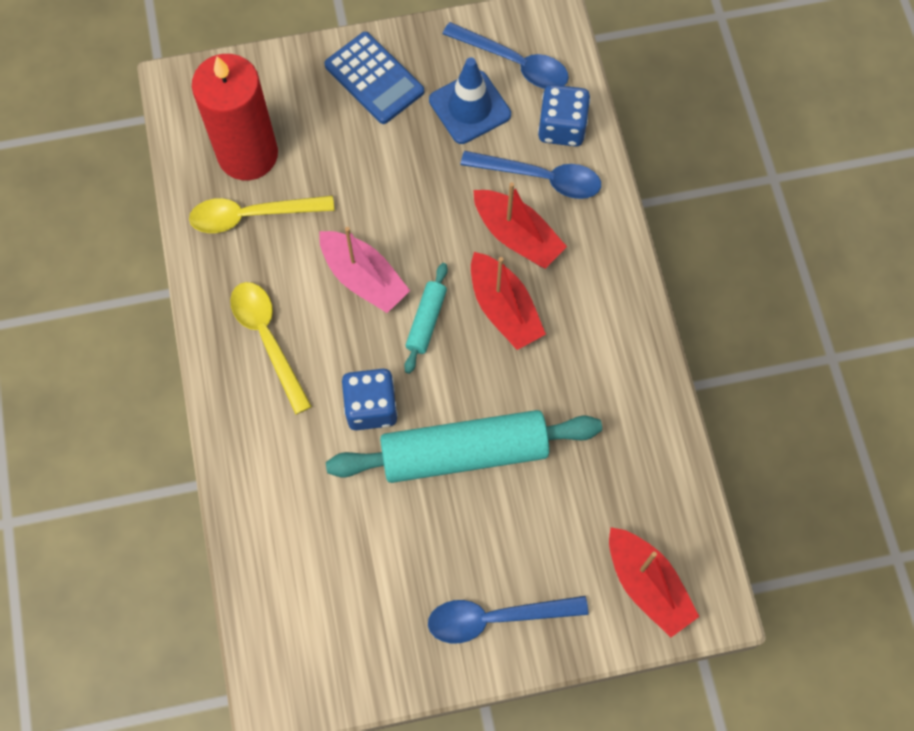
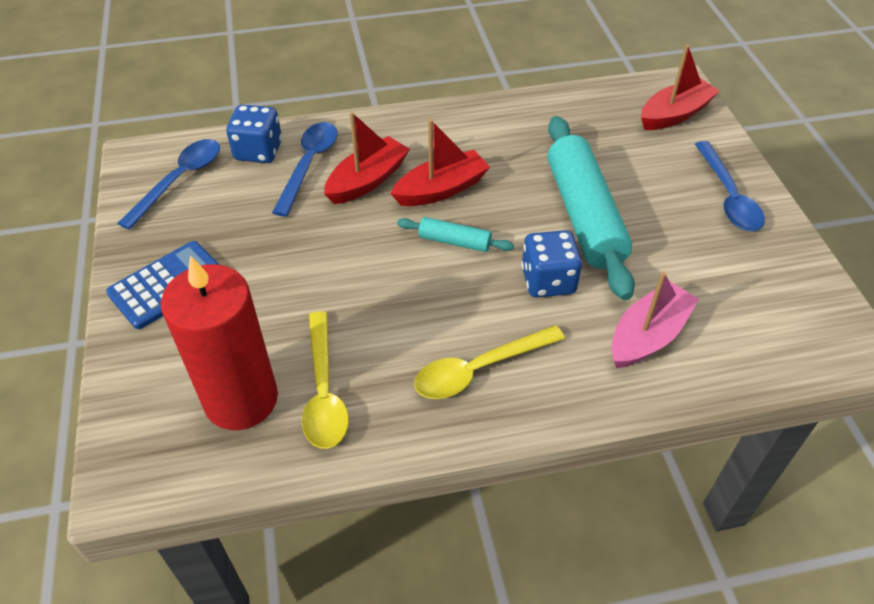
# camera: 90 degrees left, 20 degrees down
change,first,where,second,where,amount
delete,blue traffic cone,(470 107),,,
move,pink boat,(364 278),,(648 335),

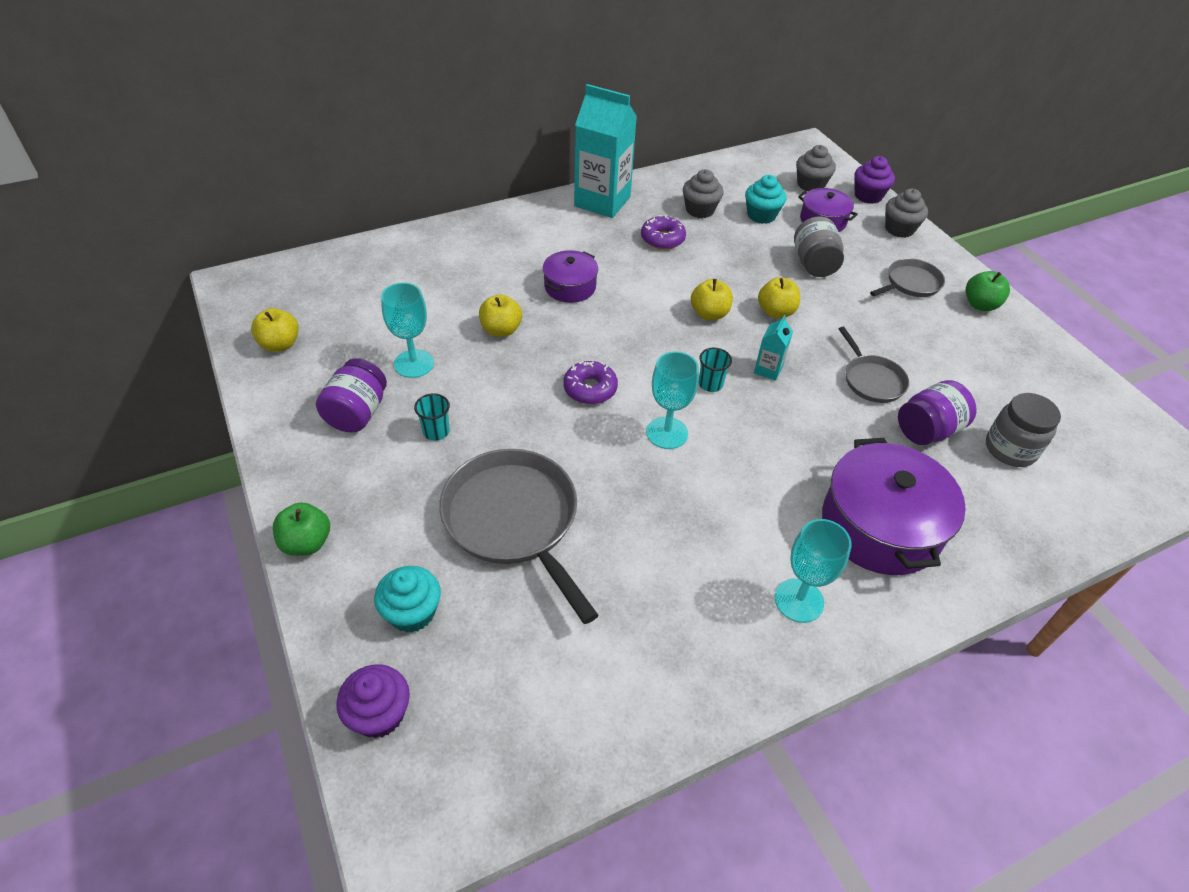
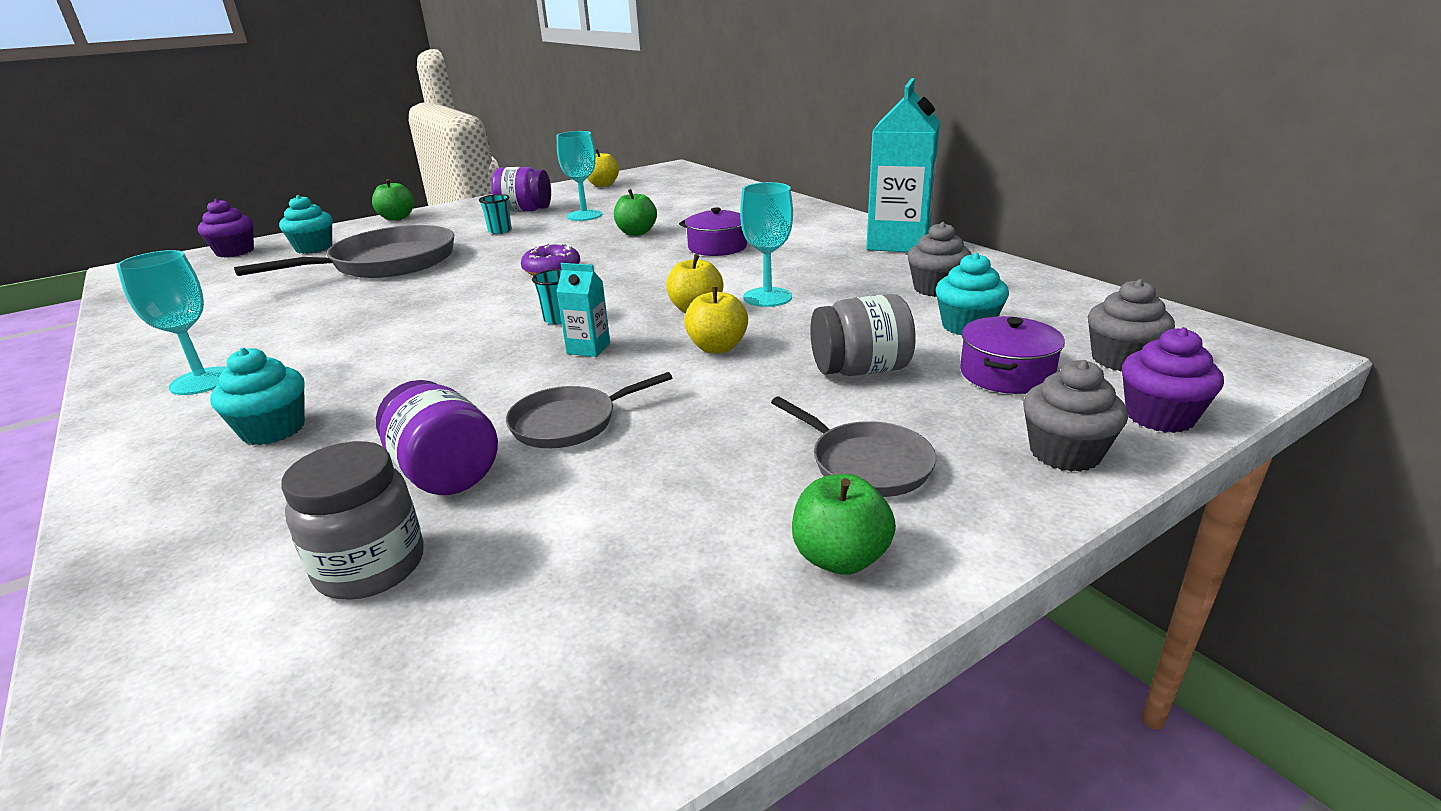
# camera: 85 degrees right, 20 degrees down
change,first,where,second,where,amount
delete,purple donut,(662 239),,,
recolor,yellow apple,(501 330),green apple,(636 233),
move,turquoise goblet,(667 433),,(767 297),
replace,purple pot,(880 526),turquoise cupcake,(273 430),

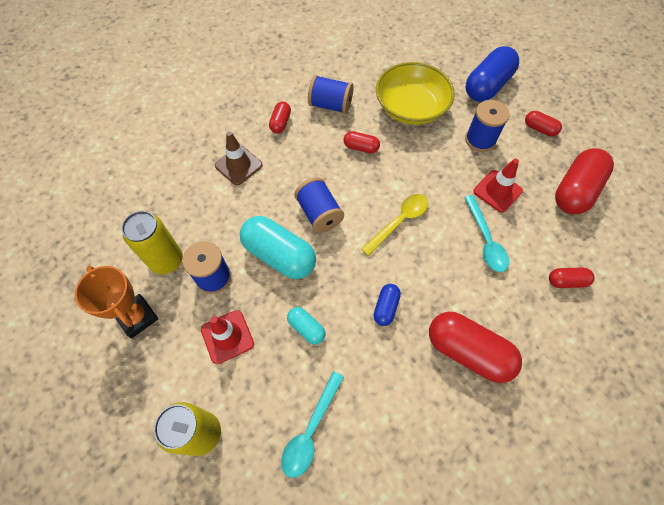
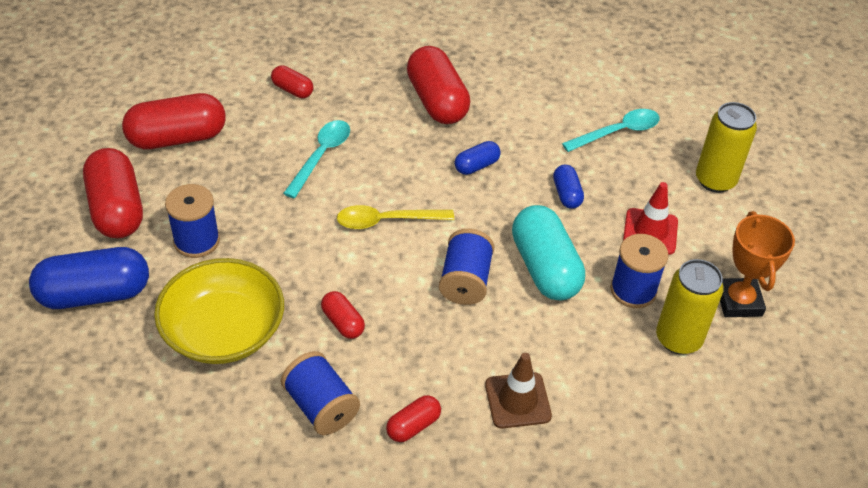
# camera: 145 degrees left, 15 degrees down
change,first,where,second,where,amount
resize,red capsule,(539 129),,(117 209),x2.00
delete,red traffic cone,(497 191),,,
recolor,turquoise capsule,(306 328),blue capsule,(566 194),

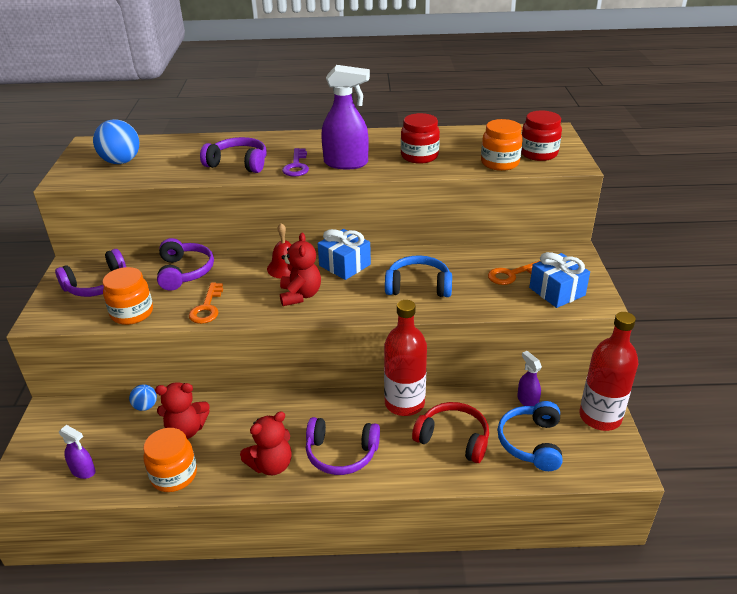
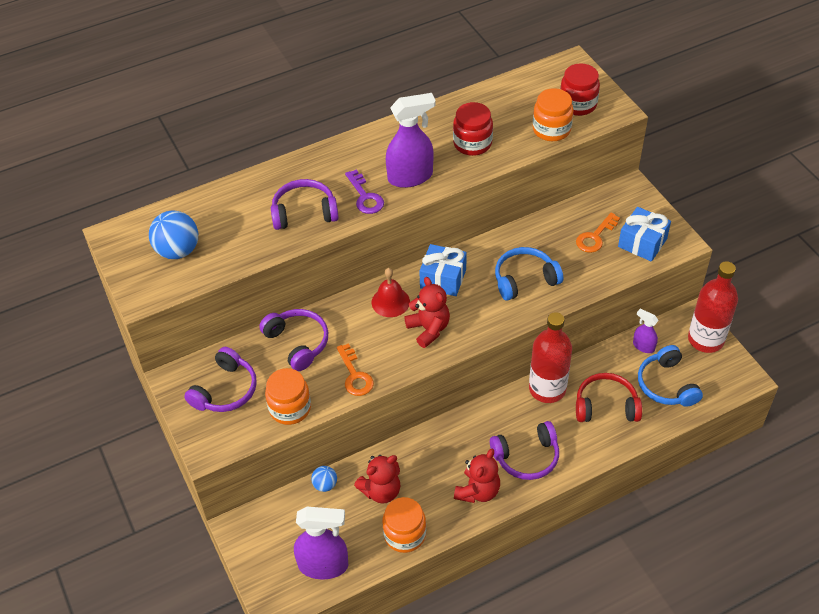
# camera: 25 degrees left, 15 degrees up
change,first,where,second,where,amount
resize,purple spray bottle,(83 471),,(324 565),x1.88

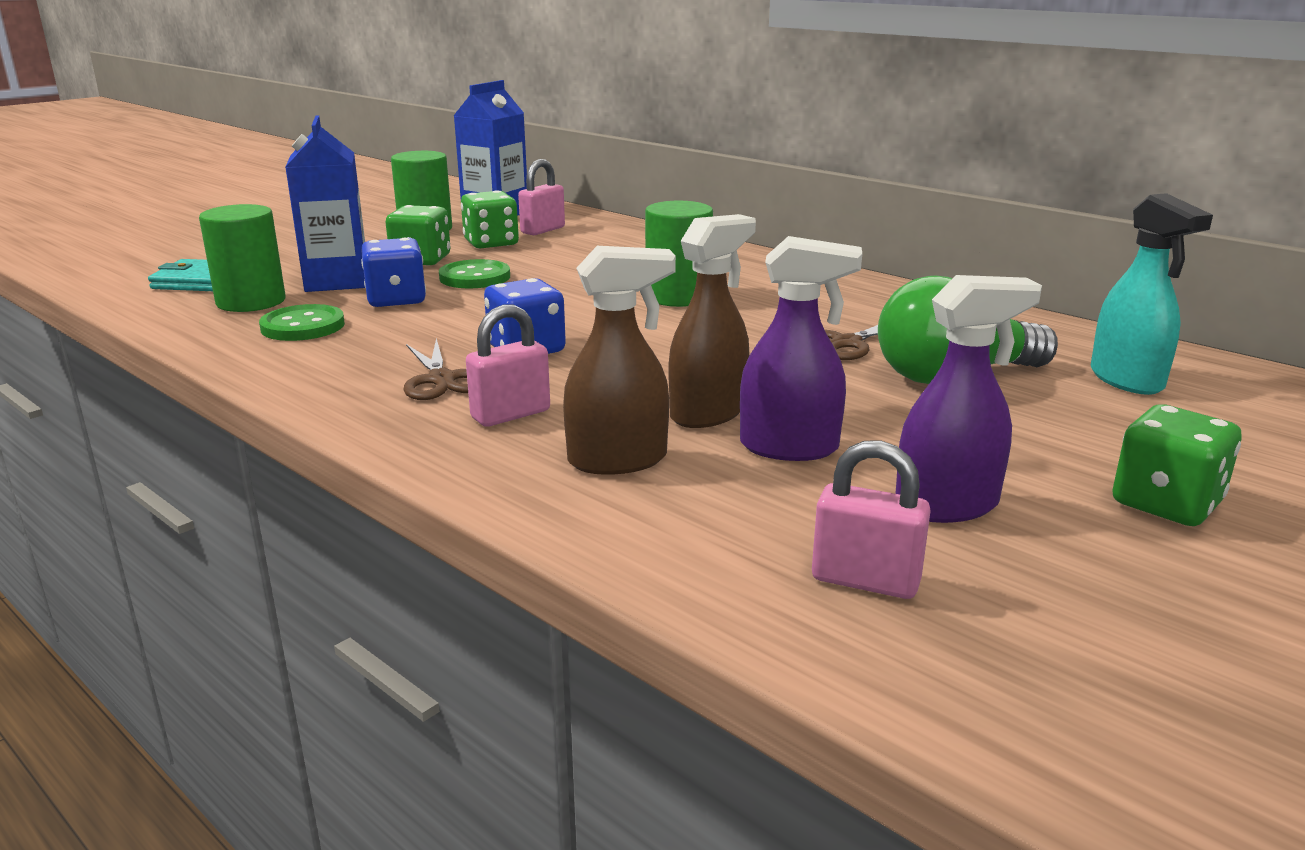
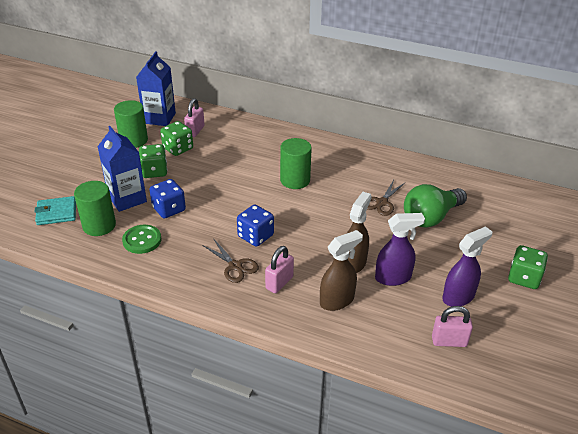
# camera: 20 degrees left, 15 degrees up
change,first,where,second,where,amount
delete,turquoise spray bottle,(1127 380),,,
delete,green button,(475 277),,,

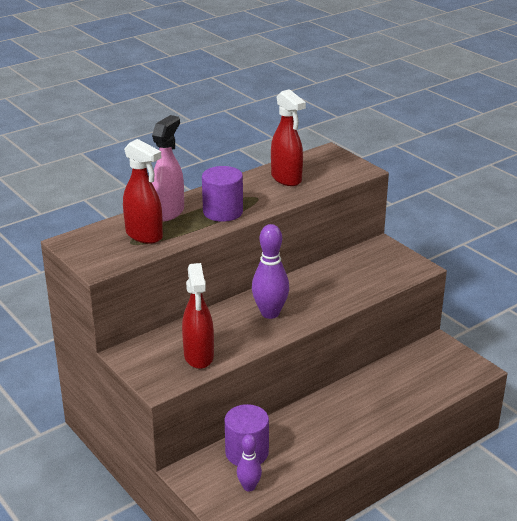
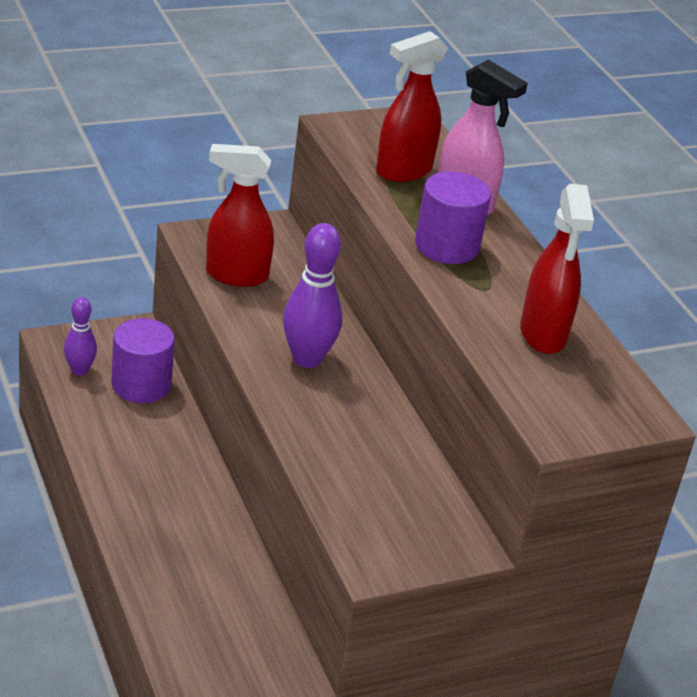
# camera: 100 degrees right, 5 degrees up
change,first,where,second,where,amount
rotate,red spray bottle,(286 179),,(543 335),75 degrees counterclockwise

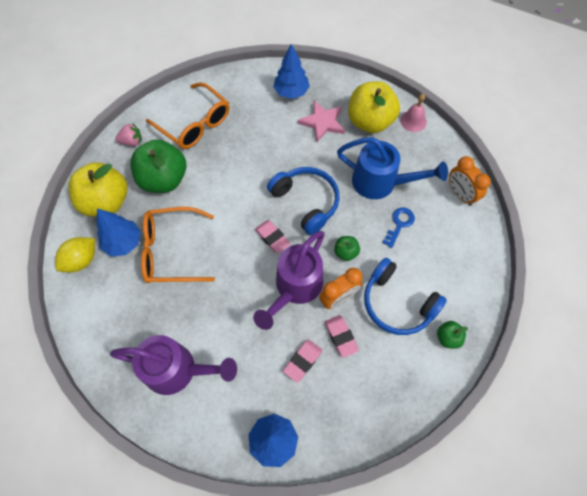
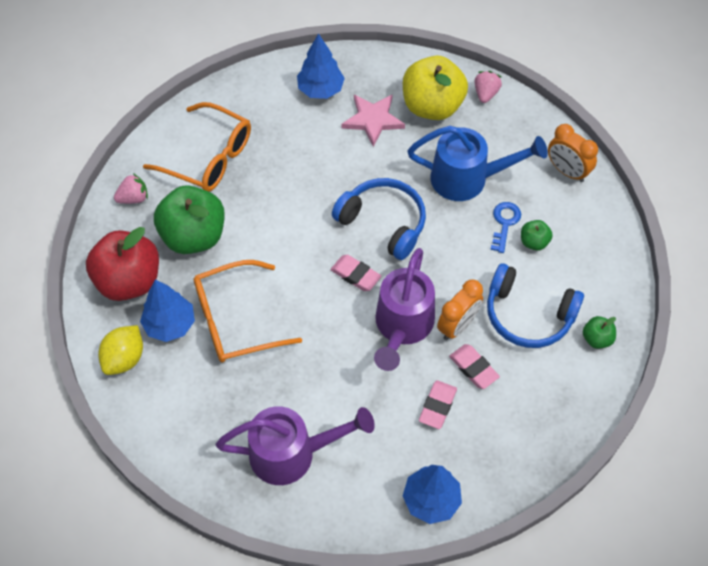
# camera: 15 degrees left, 5 degrees down
change,first,where,second,where,amount
replace,pink bell,(413 121),pink strawberry,(485 94),
recolor,yellow apple,(106 202),red apple,(129 281),
move,green apple,(346 252),,(534 242),

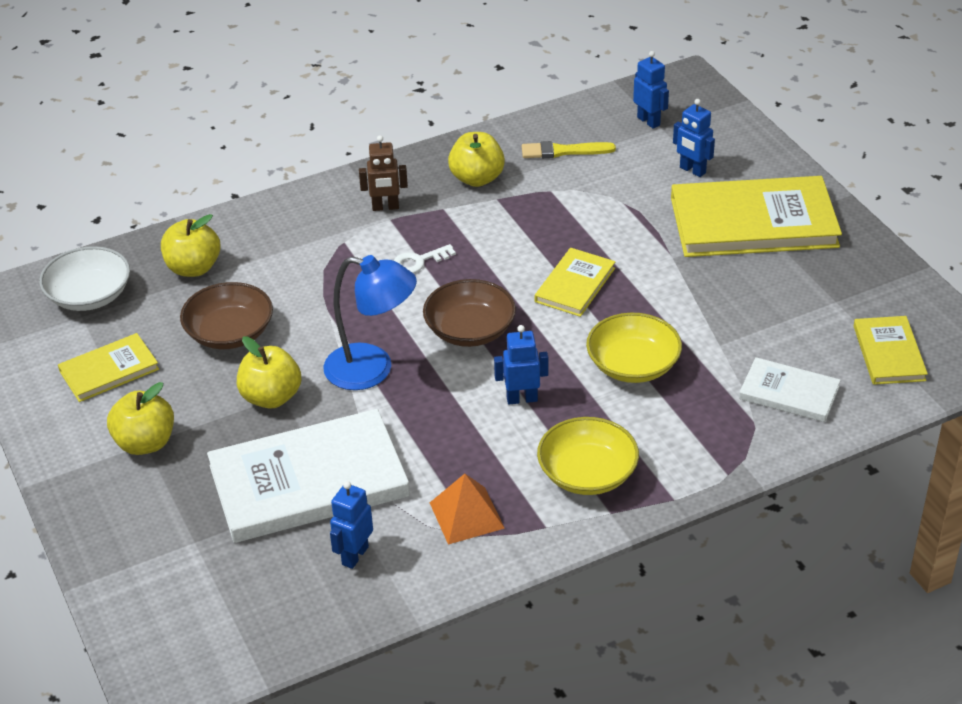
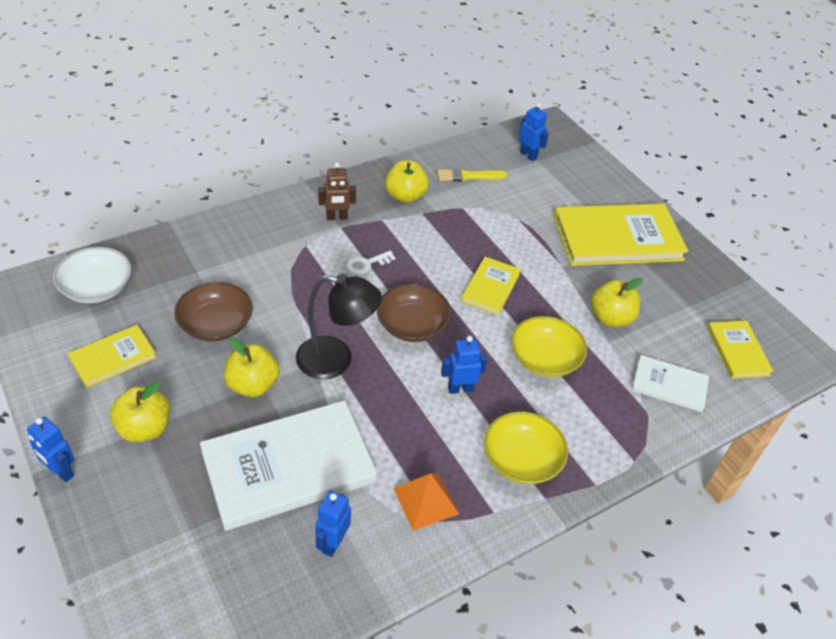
# camera: 10 degrees left, 5 degrees up
change,first,where,second,where,amount
move,blue robot,(692 170),,(61 472),
move,yellow apple,(193 268),,(610 318),
recolor,blue lamp,(372 370),black lamp,(336 360),

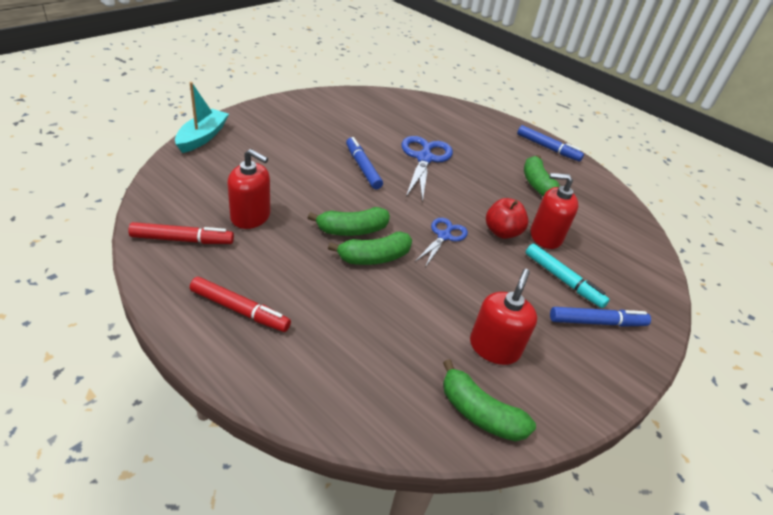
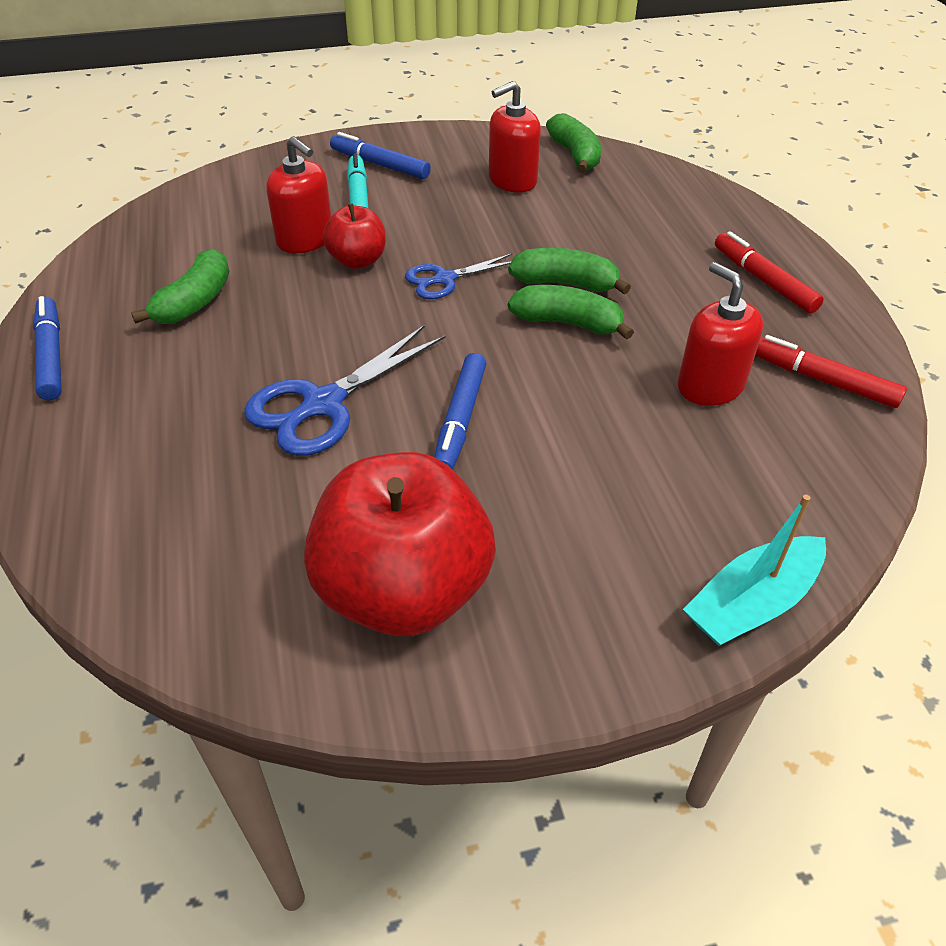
# camera: 140 degrees left, 5 degrees up
change,first,where,second,where,amount
insert,,,red apple,(403 591),

